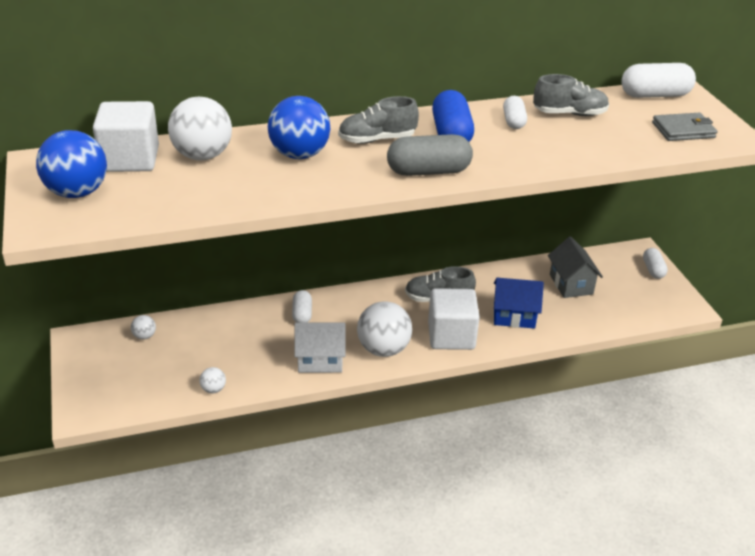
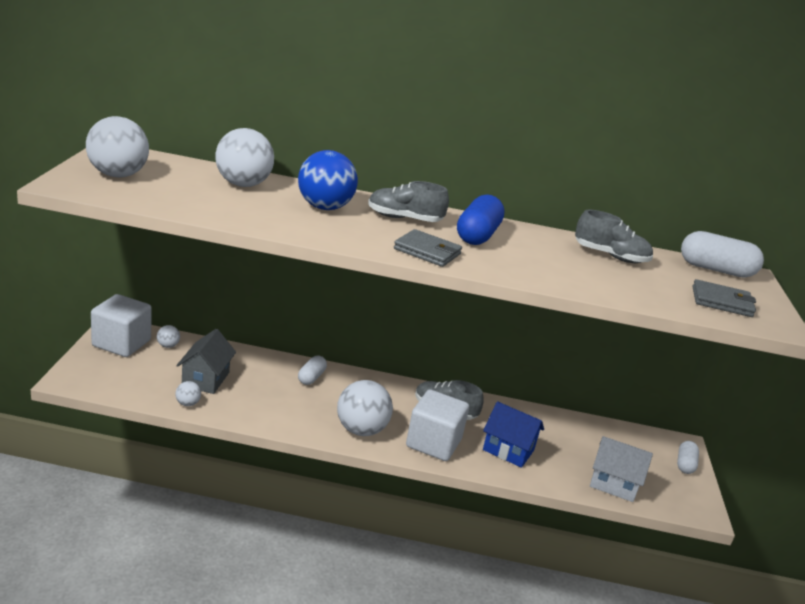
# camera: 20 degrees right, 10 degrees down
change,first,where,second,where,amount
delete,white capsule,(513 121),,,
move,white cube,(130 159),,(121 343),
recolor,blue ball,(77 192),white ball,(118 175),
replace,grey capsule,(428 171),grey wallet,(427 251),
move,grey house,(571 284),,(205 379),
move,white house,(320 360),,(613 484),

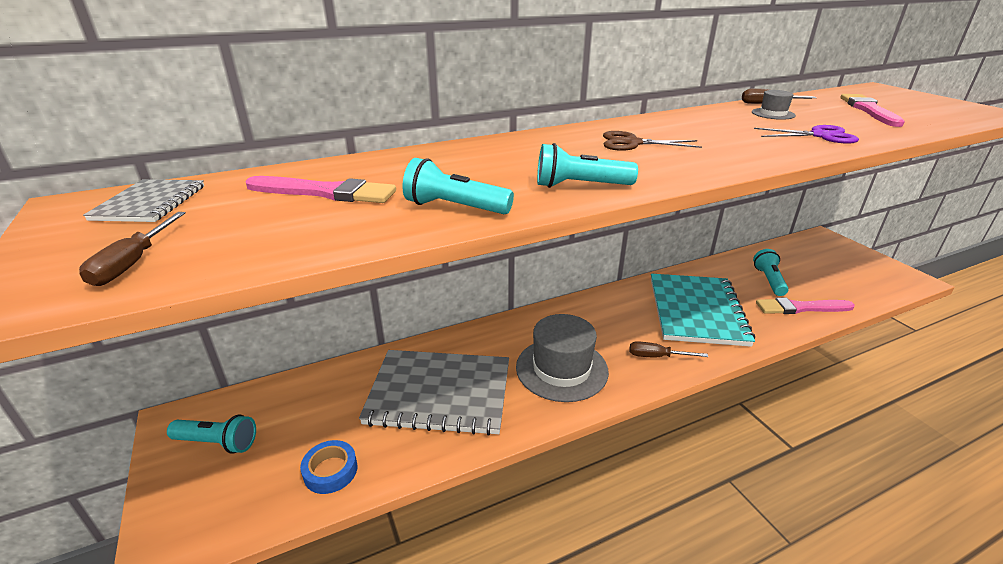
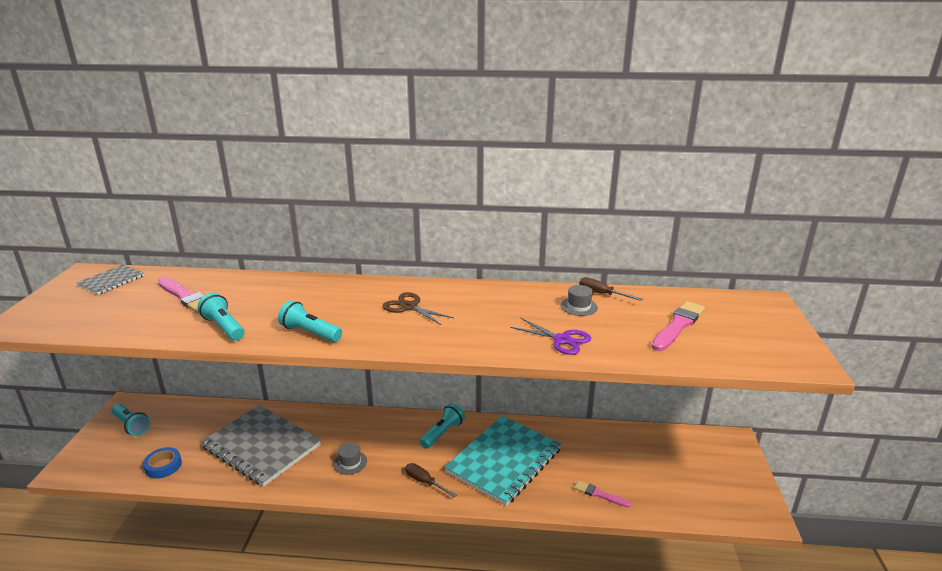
# camera: 30 degrees right, 5 degrees down
change,first,where,second,where,amount
delete,brown screwdriver,(133 263),,,
move,turquoise flashlight,(769 280),,(442 433),
resize,pink brush,(801 308),,(599 494),x0.61
resize,grey hat,(561 369),,(350 462),x0.46

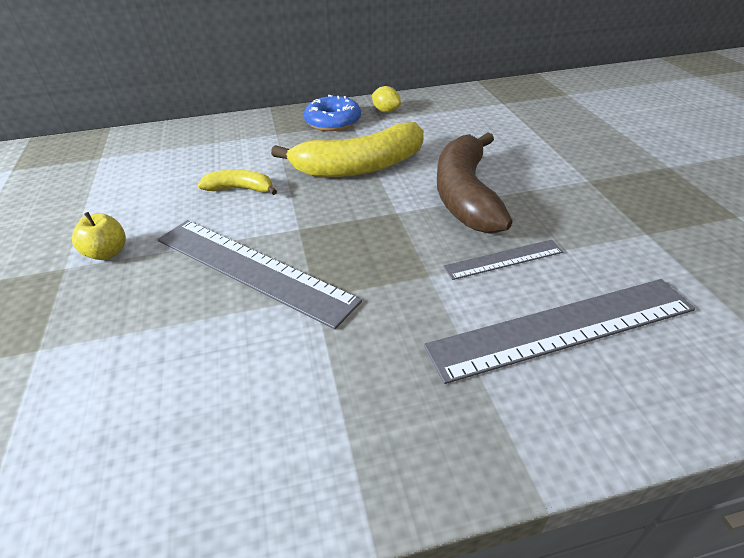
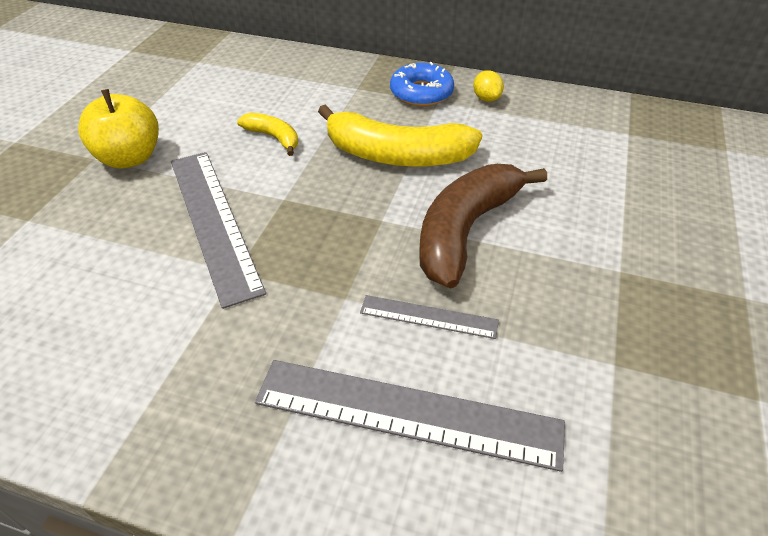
# camera: 30 degrees right, 5 degrees up
change,first,where,second,where,amount
resize,yellow apple,(107 253),,(130 158),x1.71

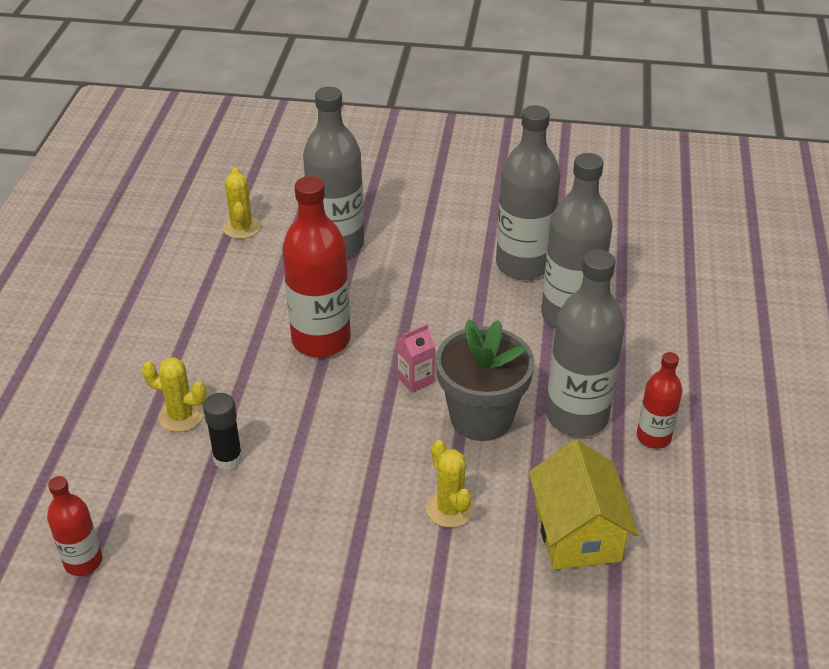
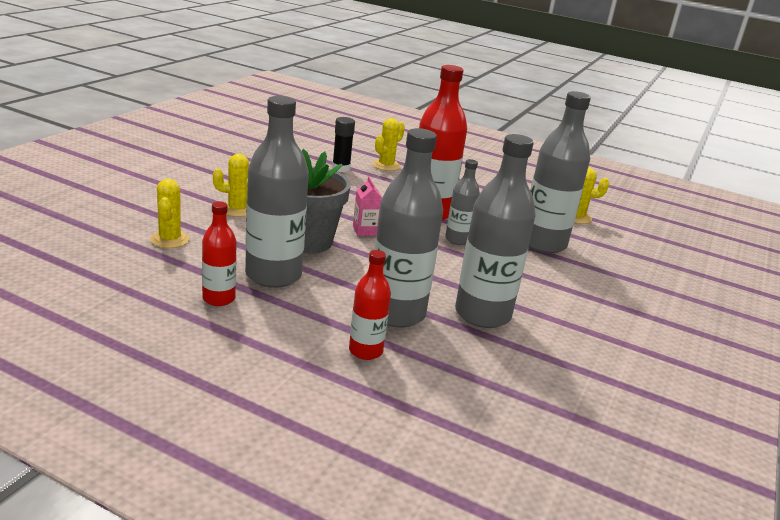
# camera: 105 degrees right, 15 degrees down
change,first,where,second,where,amount
replace,yellow house,(577 532),yellow cactus,(169 239),
move,red bottle,(83 561),,(365 351),
insert,,,grey bottle,(457 239),

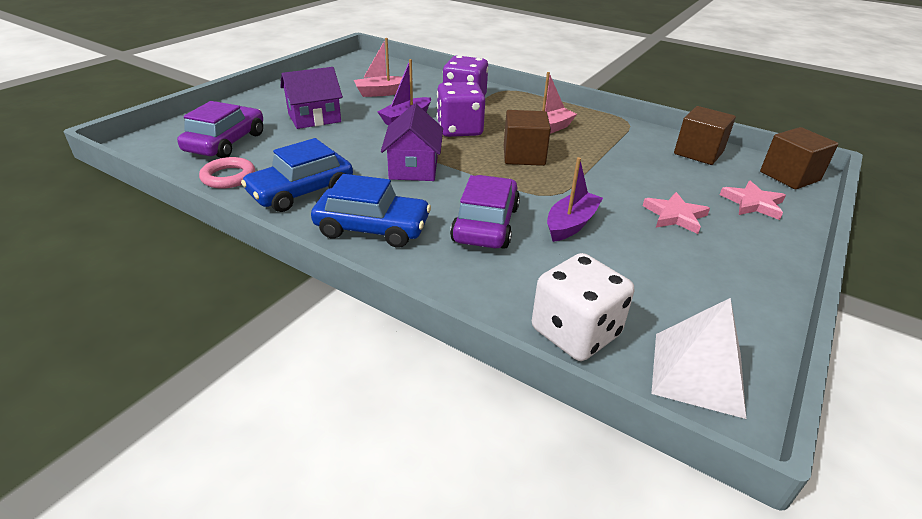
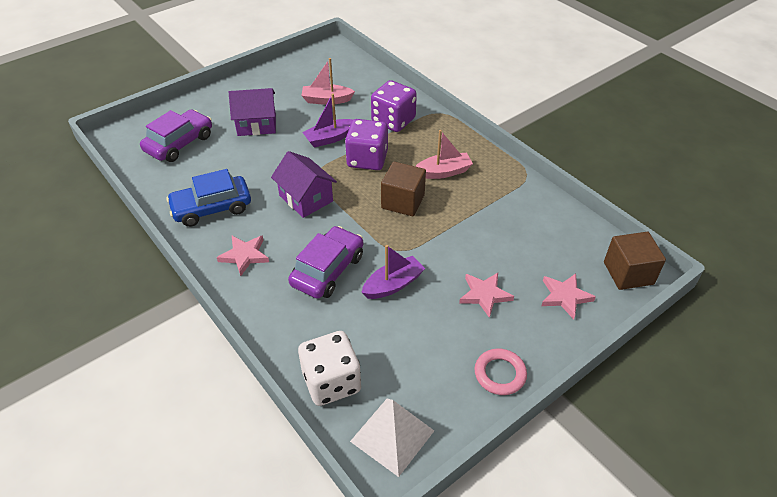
# camera: 20 degrees right, 10 degrees up
change,first,where,second,where,amount
rotate,purple house,(413 168),,(306 198),60 degrees counterclockwise
delete,brown cube,(698 153),,,
move,pink ring,(228 177),,(500 374),
replace,blue car,(372 228),pink star,(244 256),

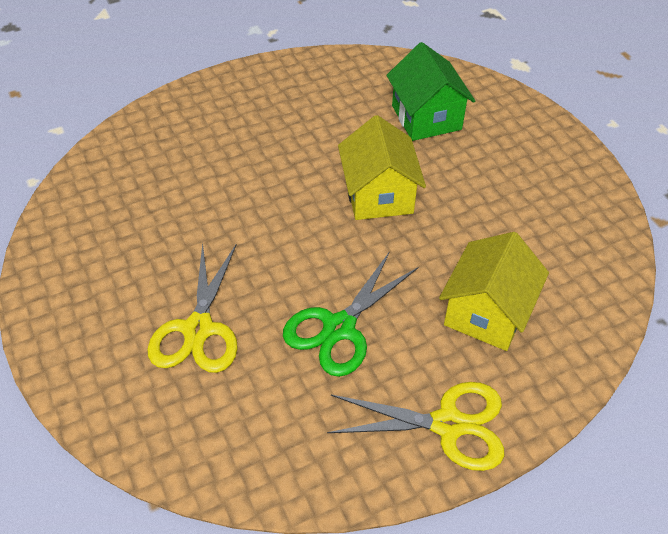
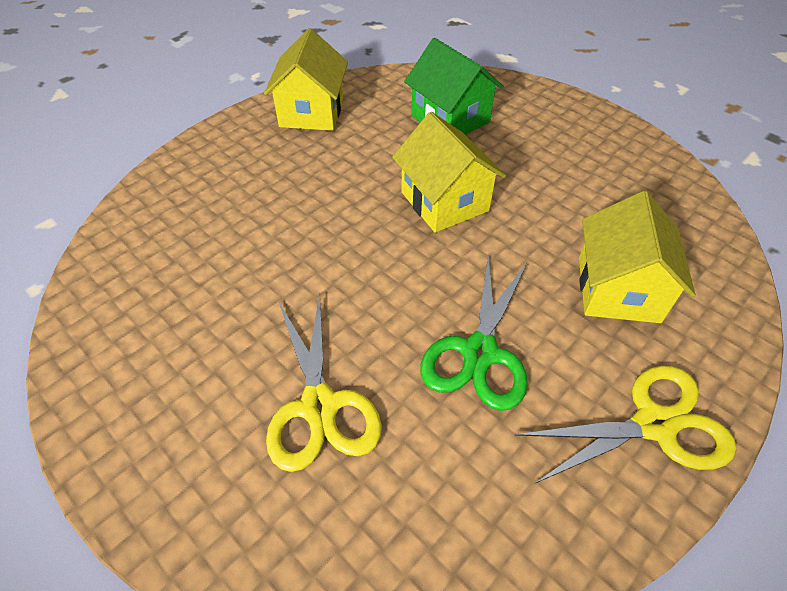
# camera: 20 degrees left, 0 degrees up
change,first,where,second,where,amount
insert,,,yellow house,(311 112),

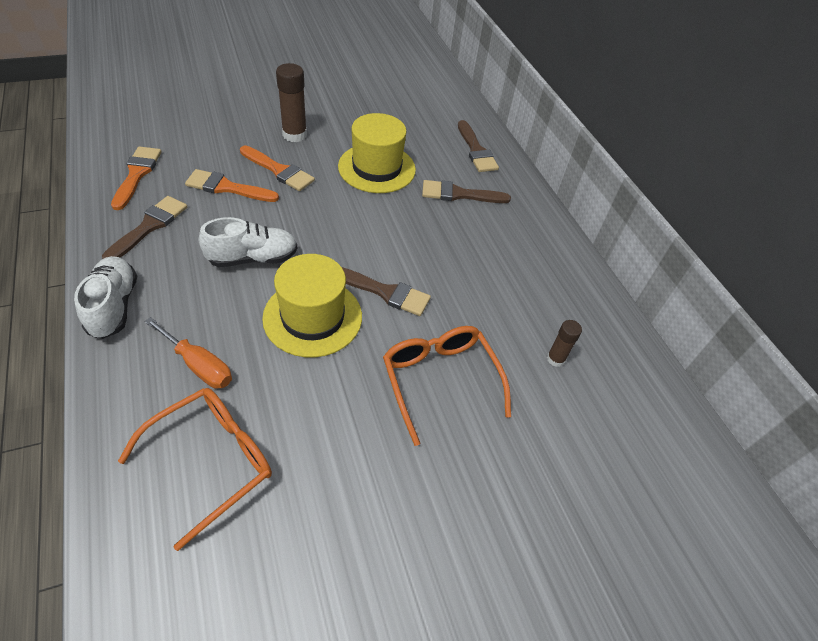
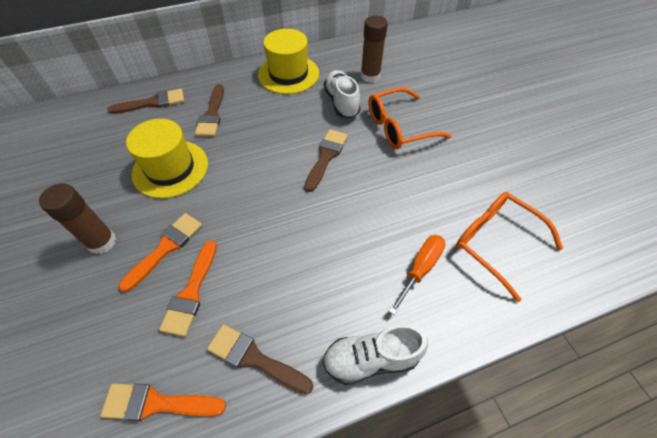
# camera: 85 degrees left, 5 degrees up
change,first,where,second,where,amount
move,white shoe,(253 258),,(341 102),
move,yellow hat,(312 317),,(288 74),
resize,brown glue stick,(555 359),,(370 76),x1.72

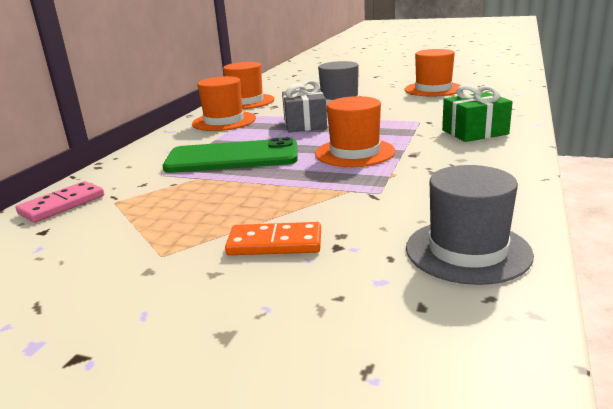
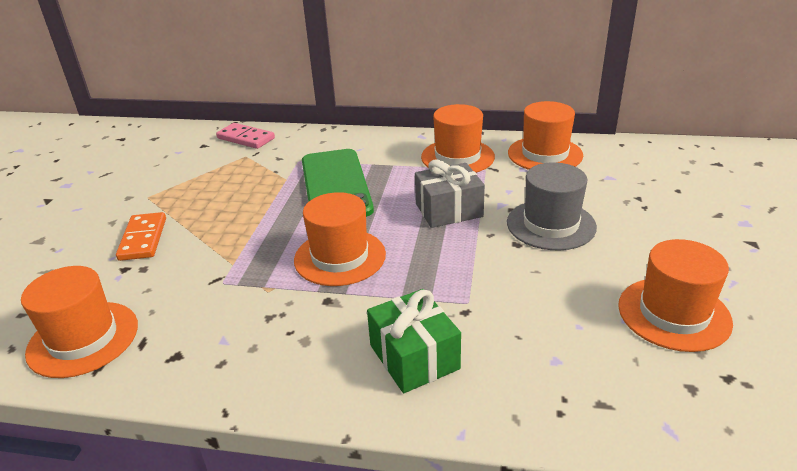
# camera: 80 degrees right, 10 degrees up
change,first,where,second,where,amount
recolor,grey hat,(467 251),orange hat,(83 338),

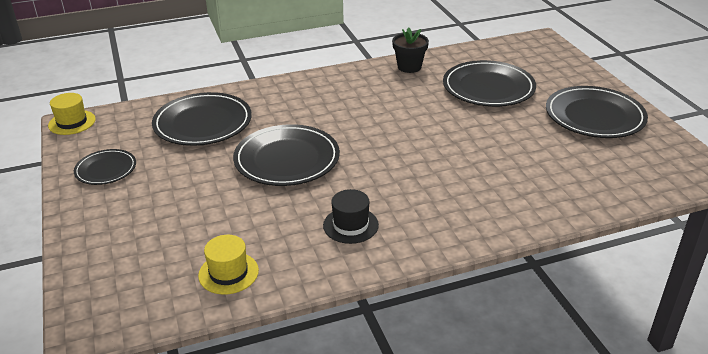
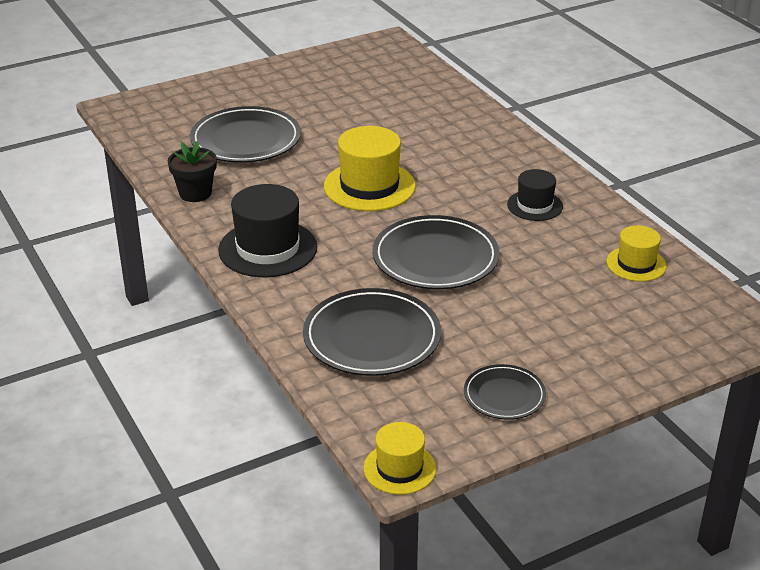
# camera: 100 degrees left, 0 degrees up
change,first,where,second,where,amount
delete,black plate,(594 116),,,
insert,,,yellow hat,(369 186),
insert,,,black hat,(268 248),

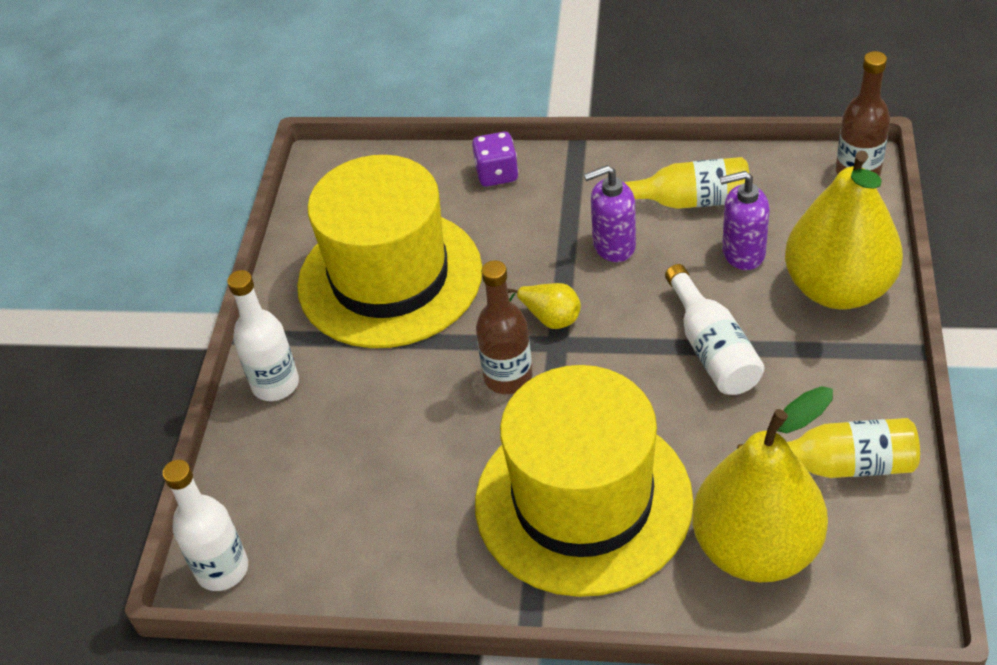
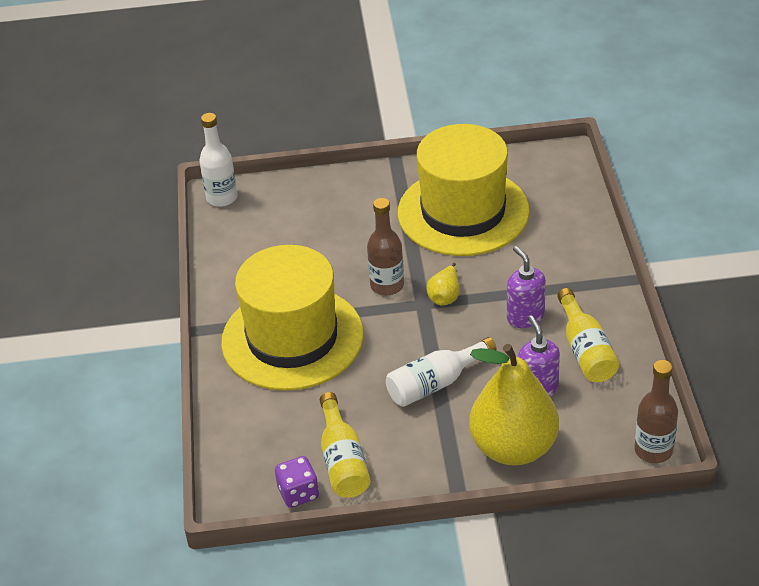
# camera: 75 degrees right, 5 degrees down
change,first,where,second,where,amount
move,purple dice,(497 174),,(298 493),
delete,white bottle,(275 384),,,
delete,yellow pear,(756 548),,,

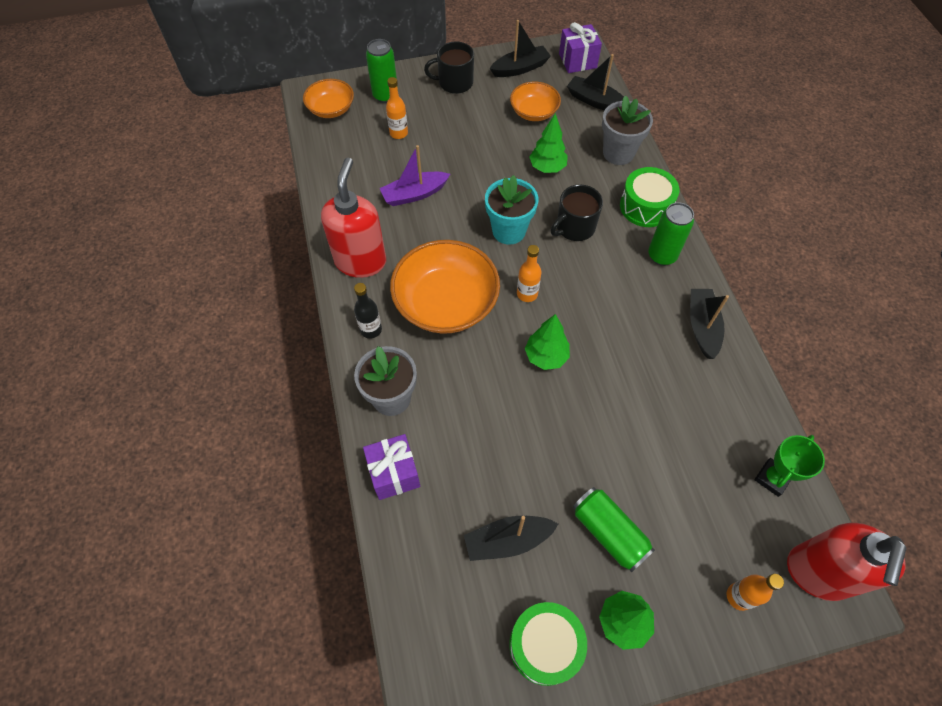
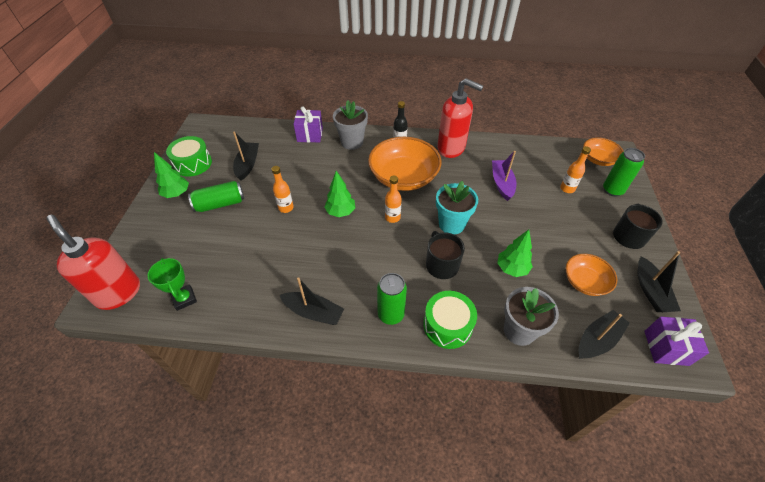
# camera: 110 degrees right, 10 degrees down
change,first,where,second,where,amount
move,orange bottle,(739 596),,(286 208),

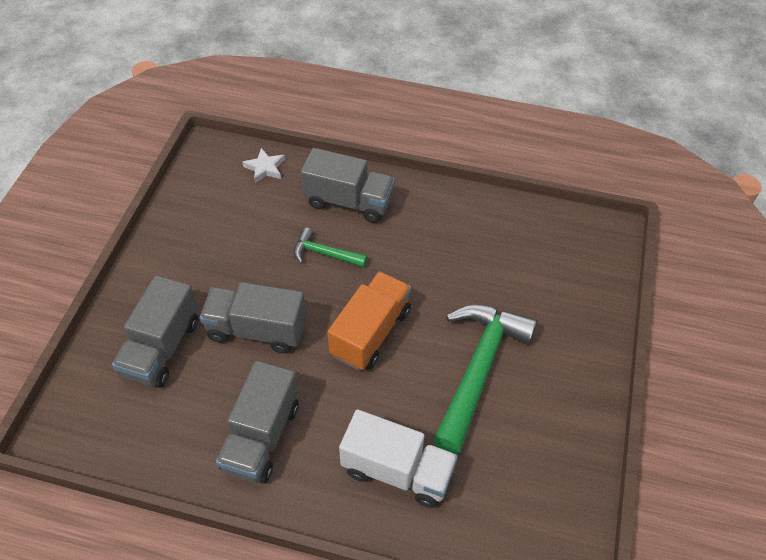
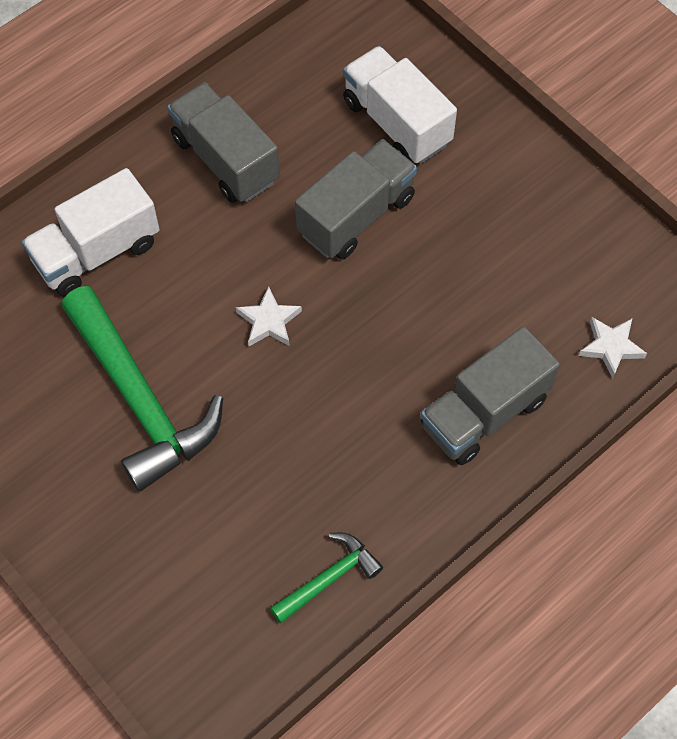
# camera: 125 degrees right, 10 degrees up
change,first,where,second,where,amount
move,green hammer,(324 253),,(329 578),
replace,orange truck,(370 333),white star,(269 321),
recolor,grey truck,(162 348),white truck,(397 122),

